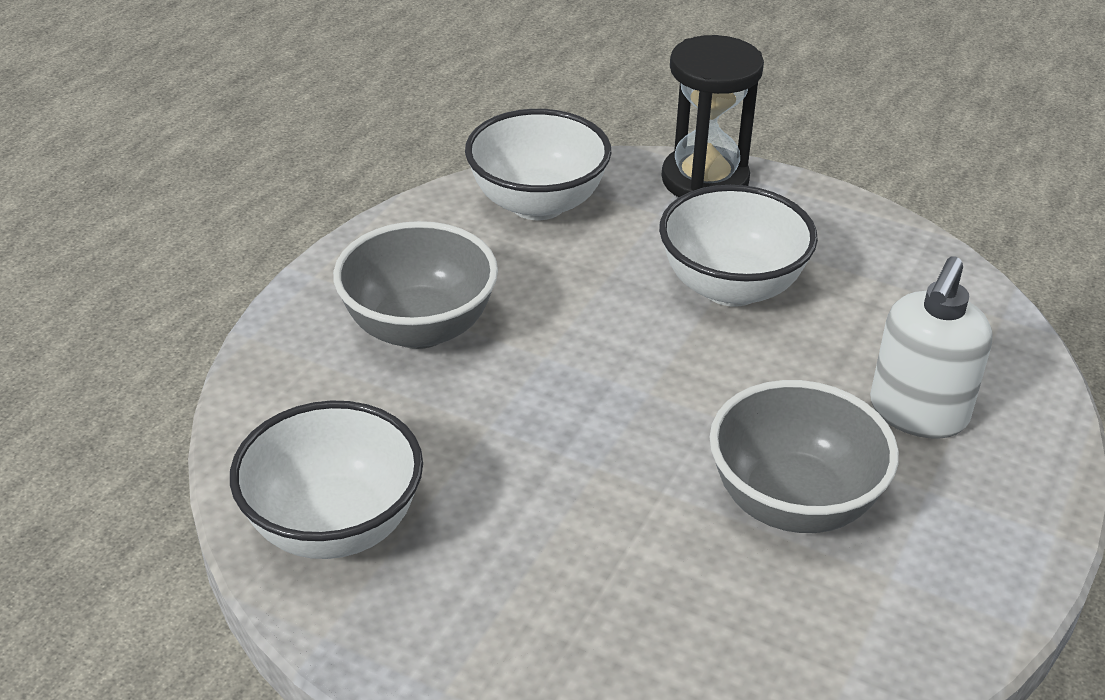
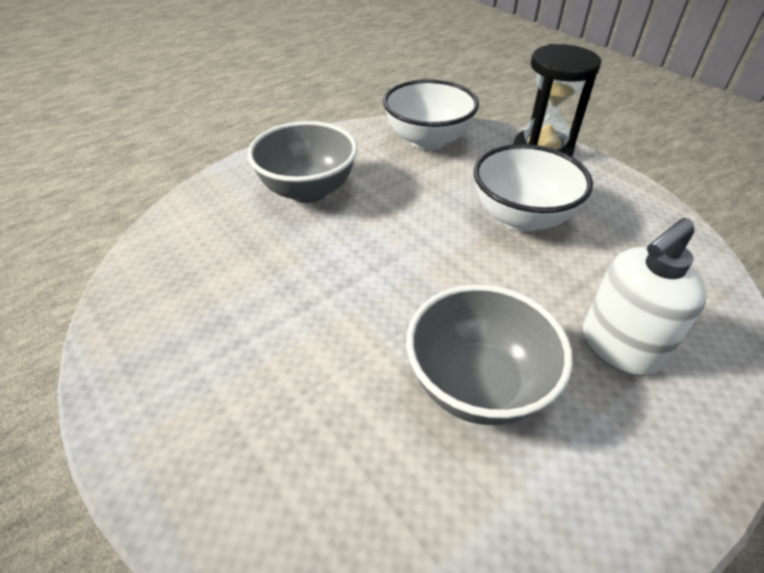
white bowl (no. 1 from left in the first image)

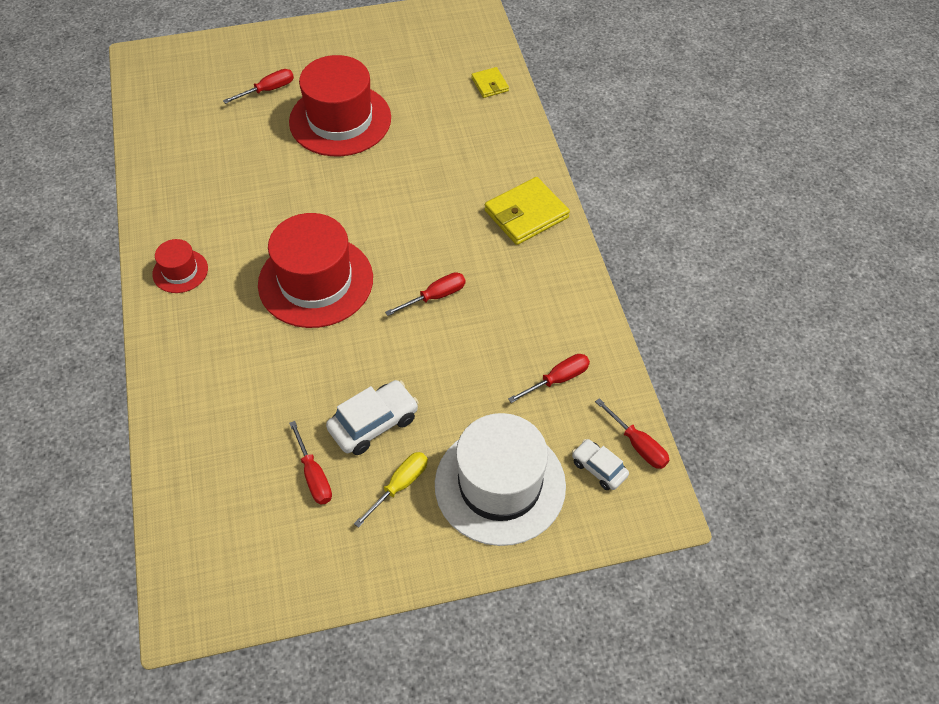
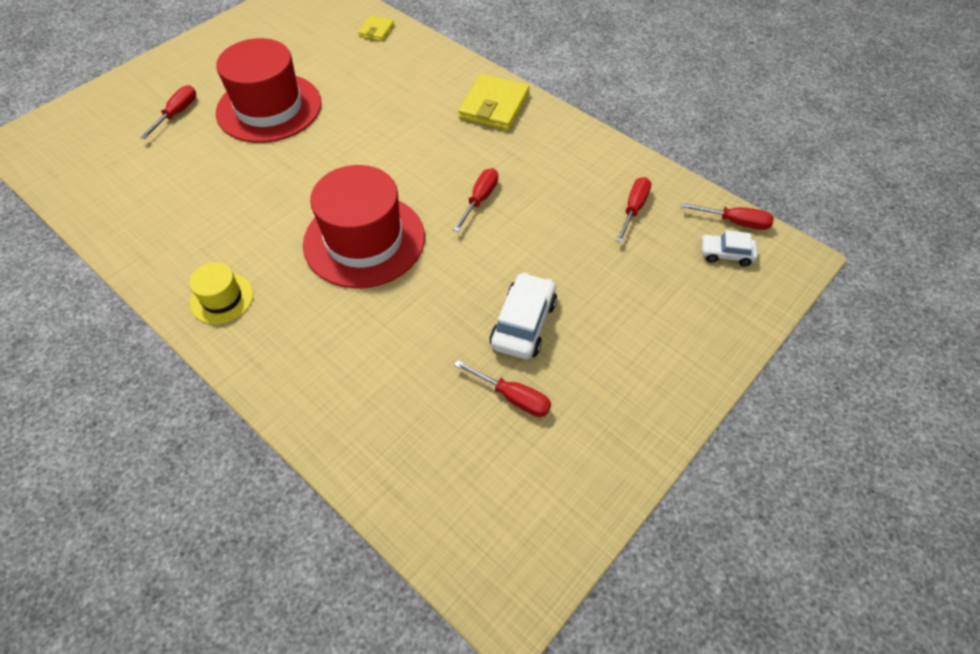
yellow hat
yellow screwdriver
white hat
yellow wallet (no. 1 from left)

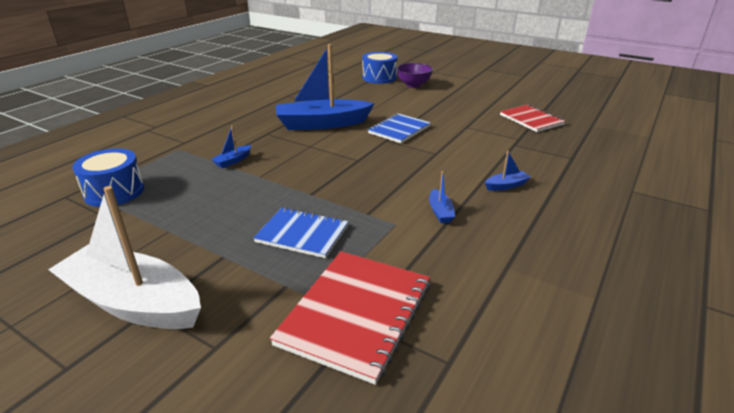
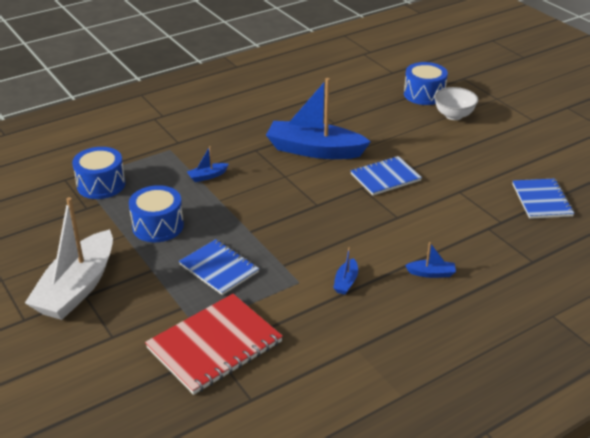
white boat
white bowl
blue notebook (no. 3 from left)
blue drum (no. 2 from left)

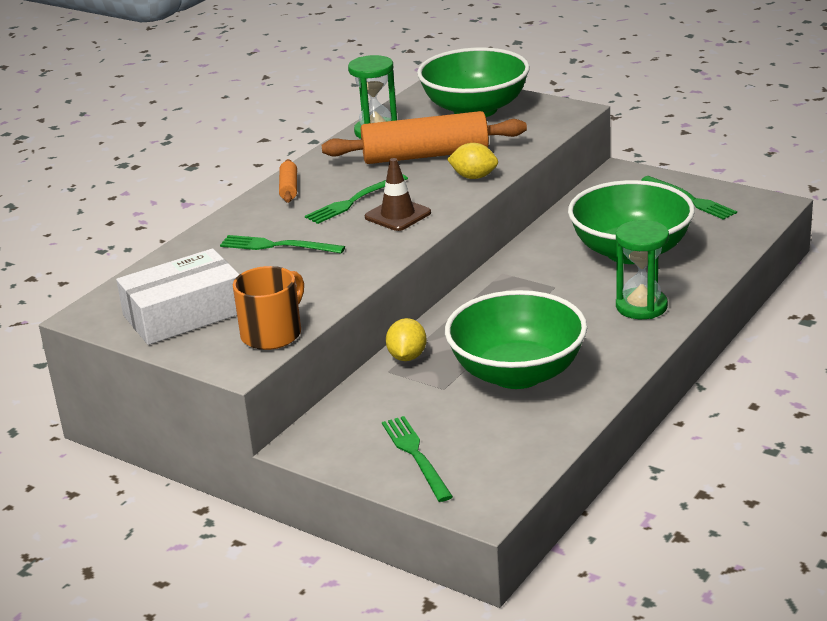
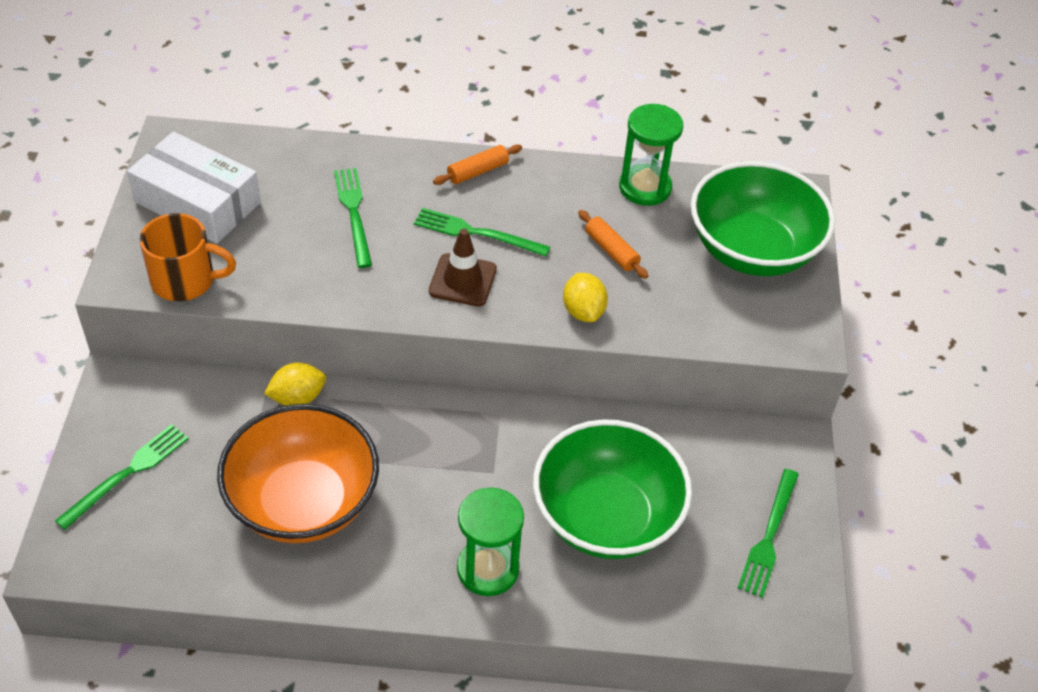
orange rolling pin (no. 2 from left)
orange bowl

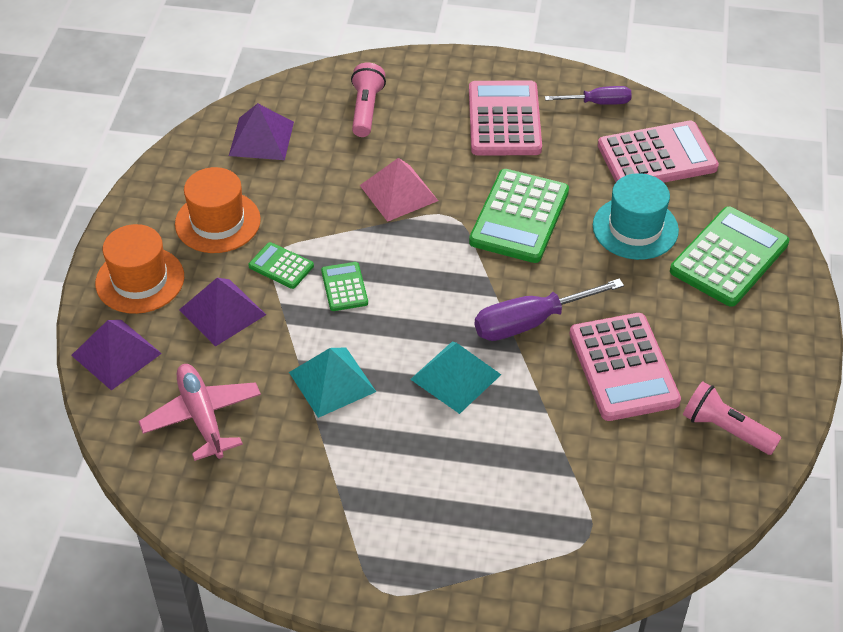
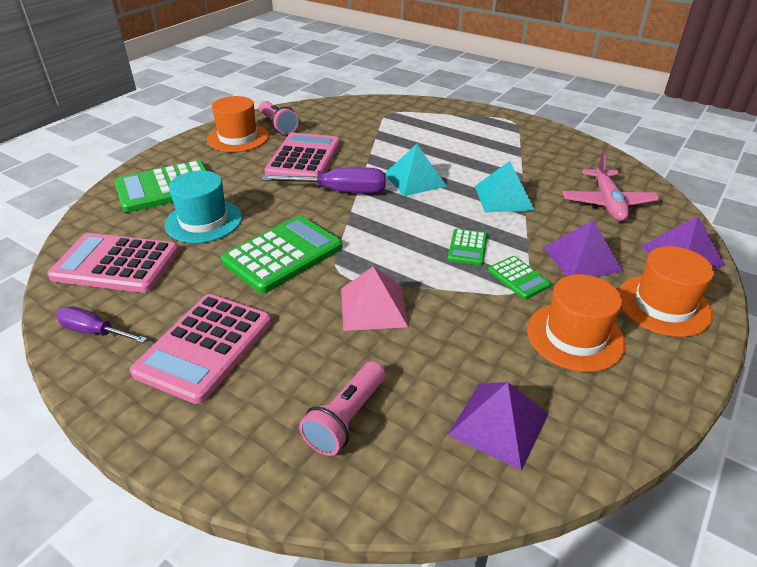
orange hat (no. 1 from left)

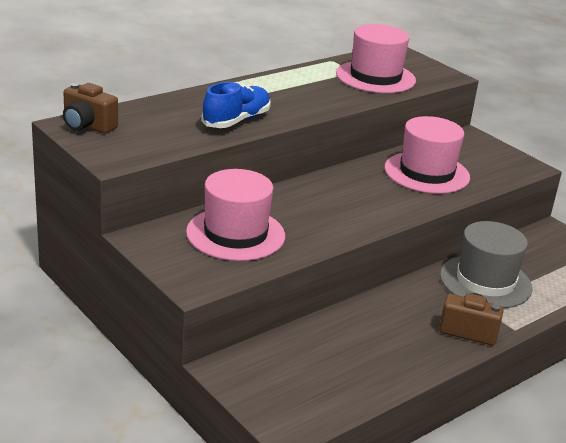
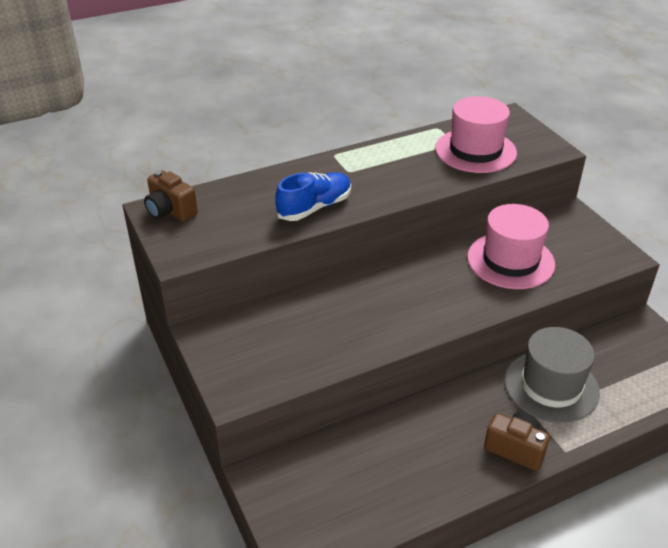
pink hat (no. 1 from left in the first image)

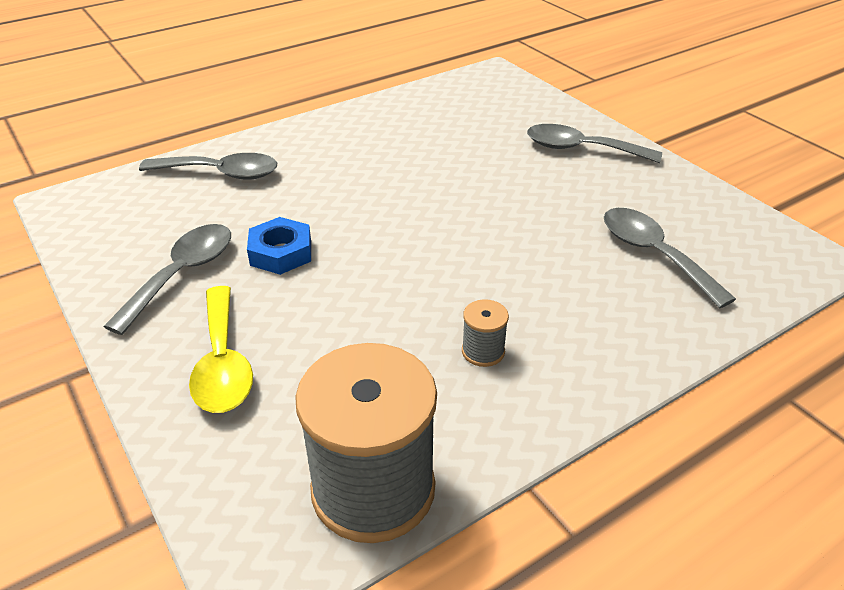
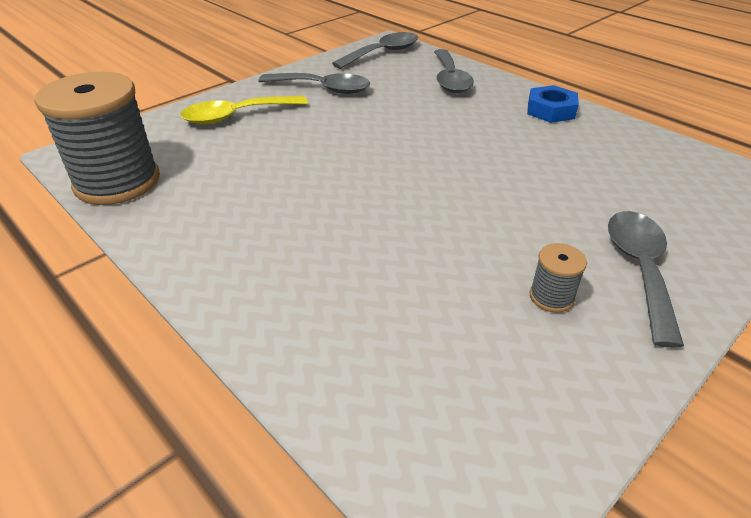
blue nut
grey spool (no. 2 from left)
grey spoon (no. 2 from left)

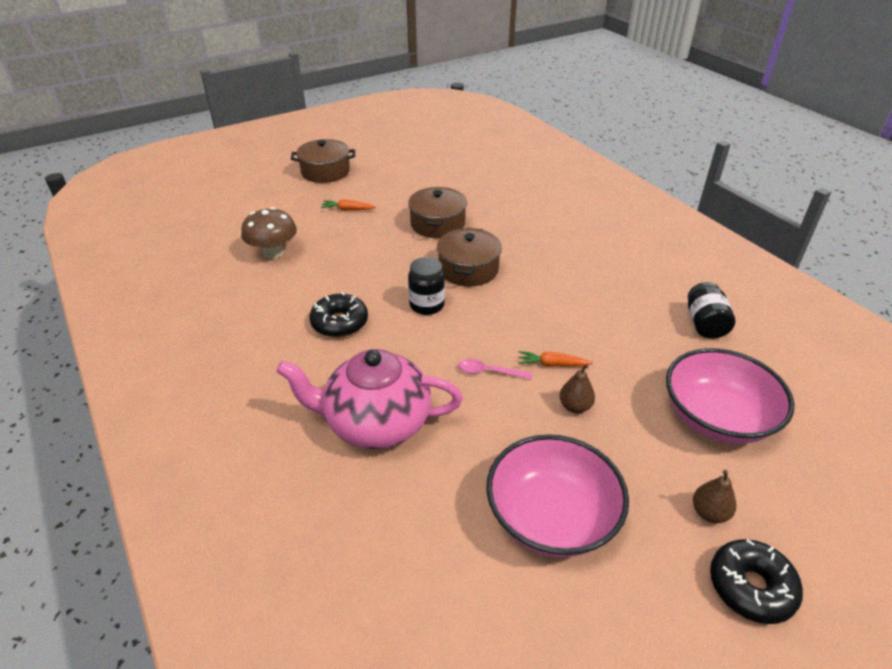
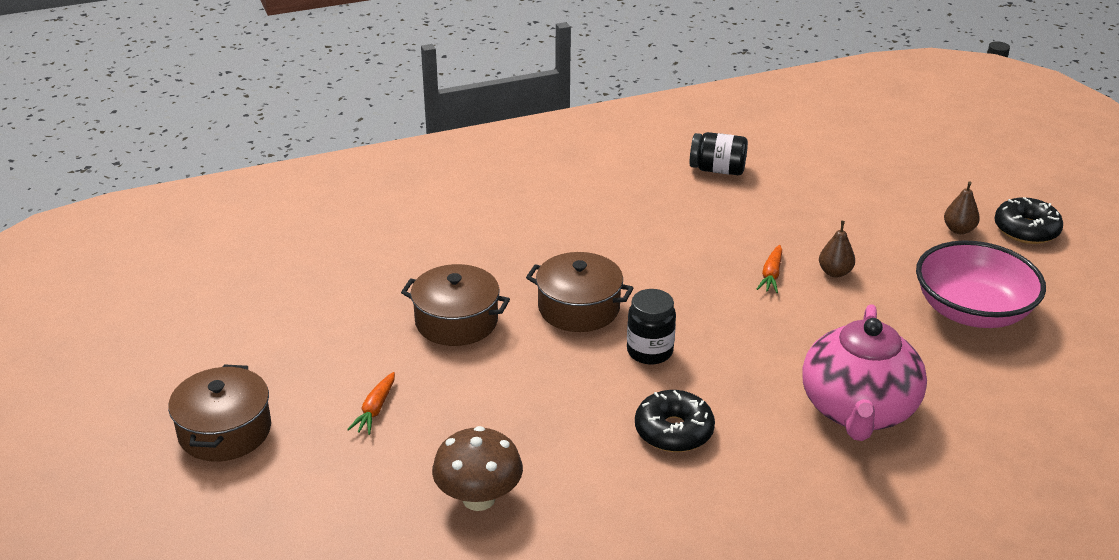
pink spoon
pink bowl (no. 2 from left in the first image)

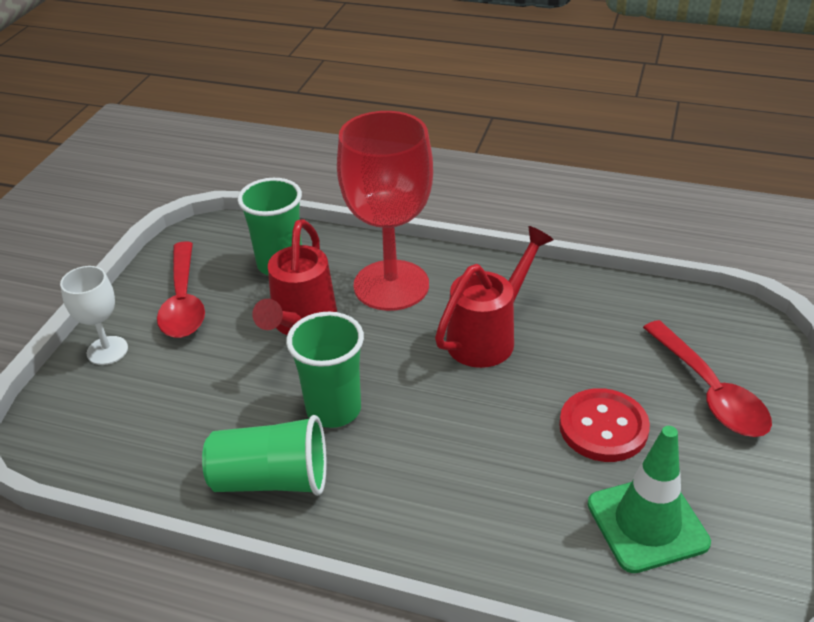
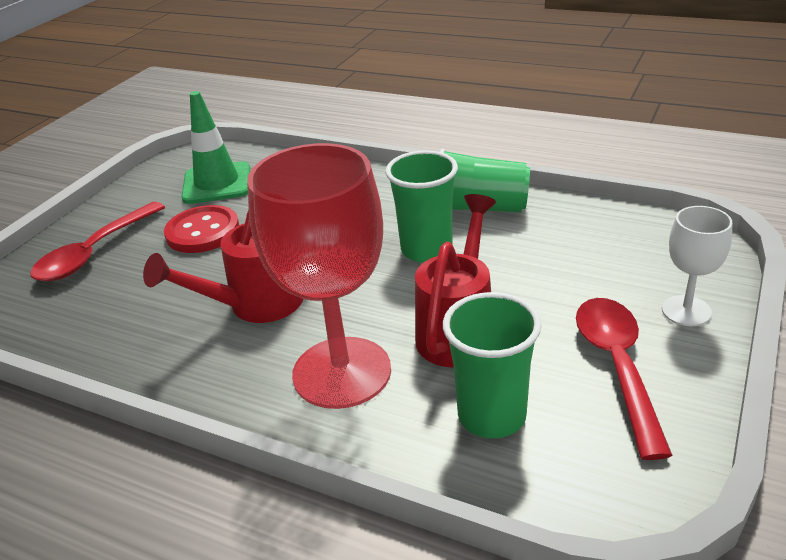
red spoon (no. 1 from left)

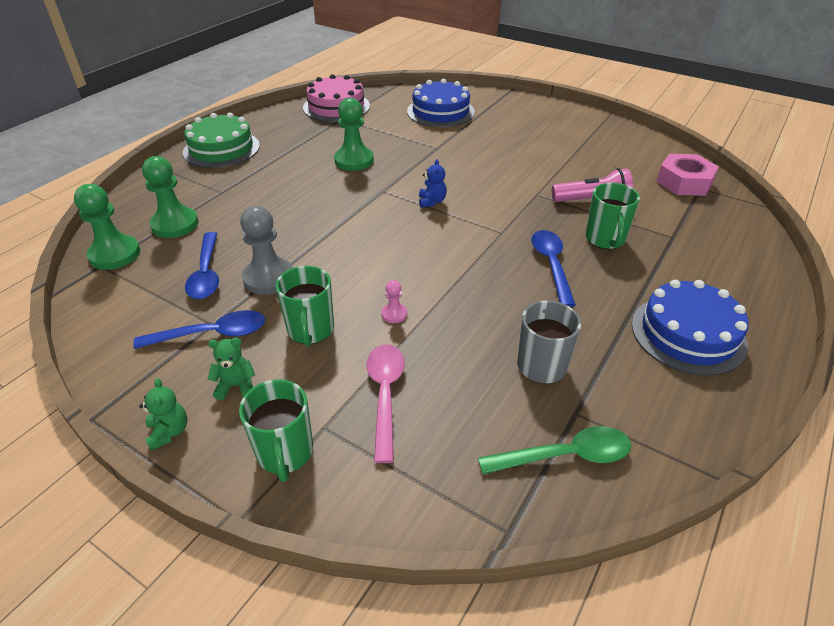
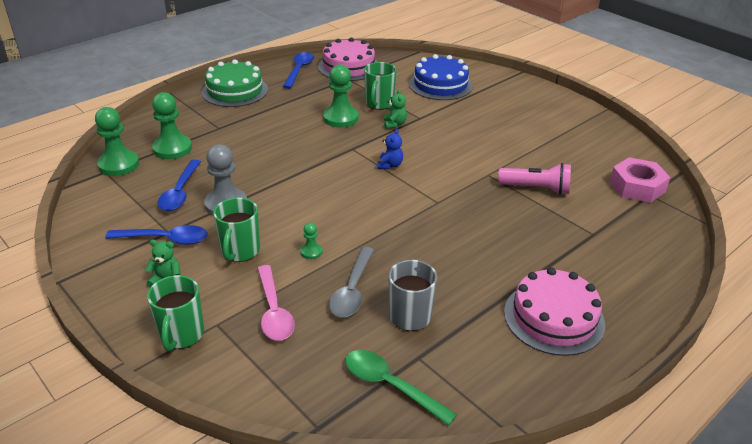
green teddy bear (no. 2 from left)
pink spoon
green pawn (no. 3 from left)
green spoon
blue spoon (no. 3 from left)
green mug (no. 3 from left)
pink cake (no. 2 from left)
grey spoon

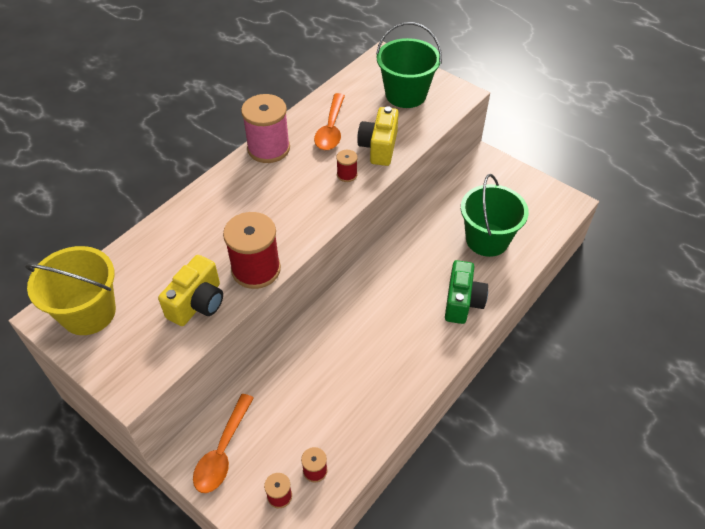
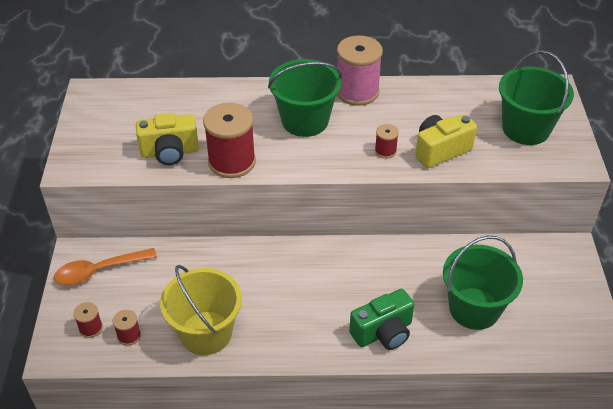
yellow bucket
orange spoon (no. 2 from left in the first image)
green bucket (no. 1 from left)

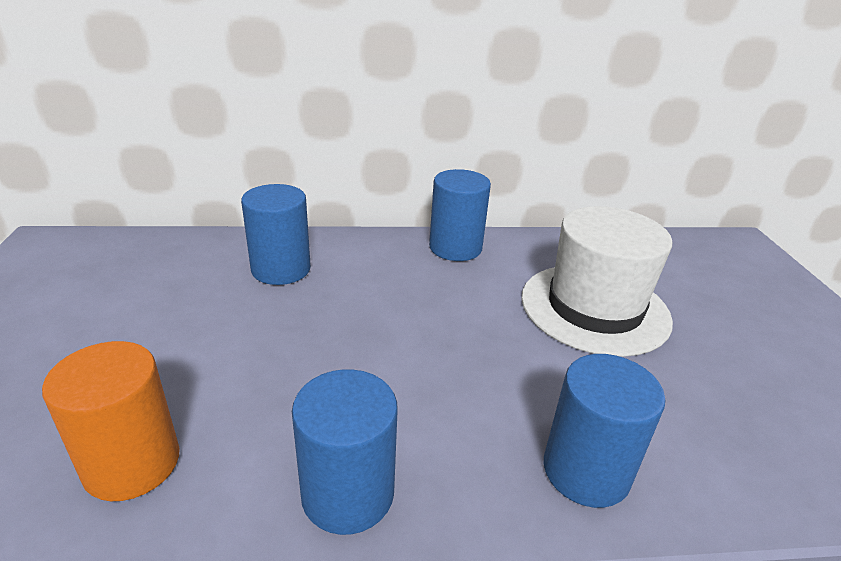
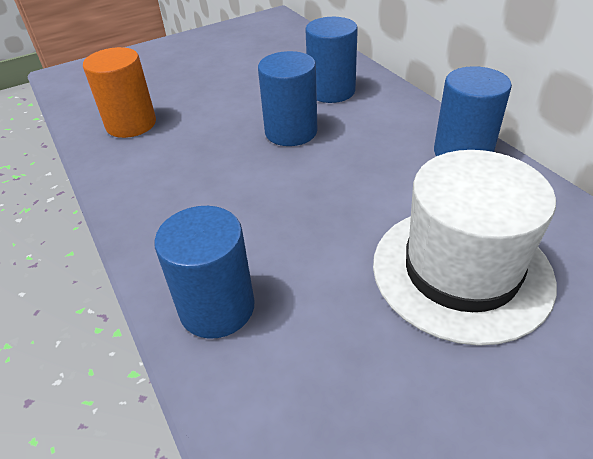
blue cylinder (no. 2 from left)

